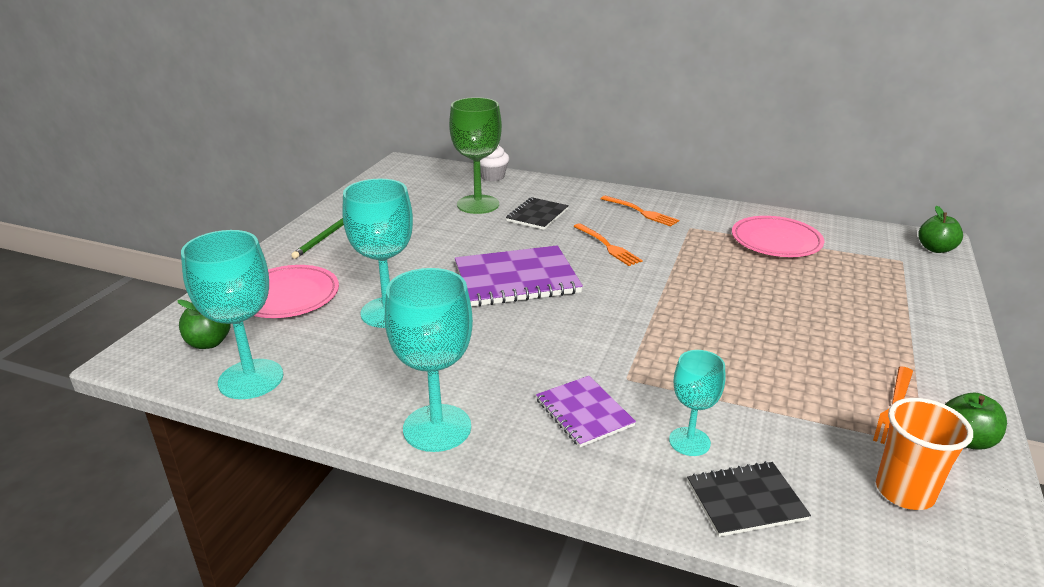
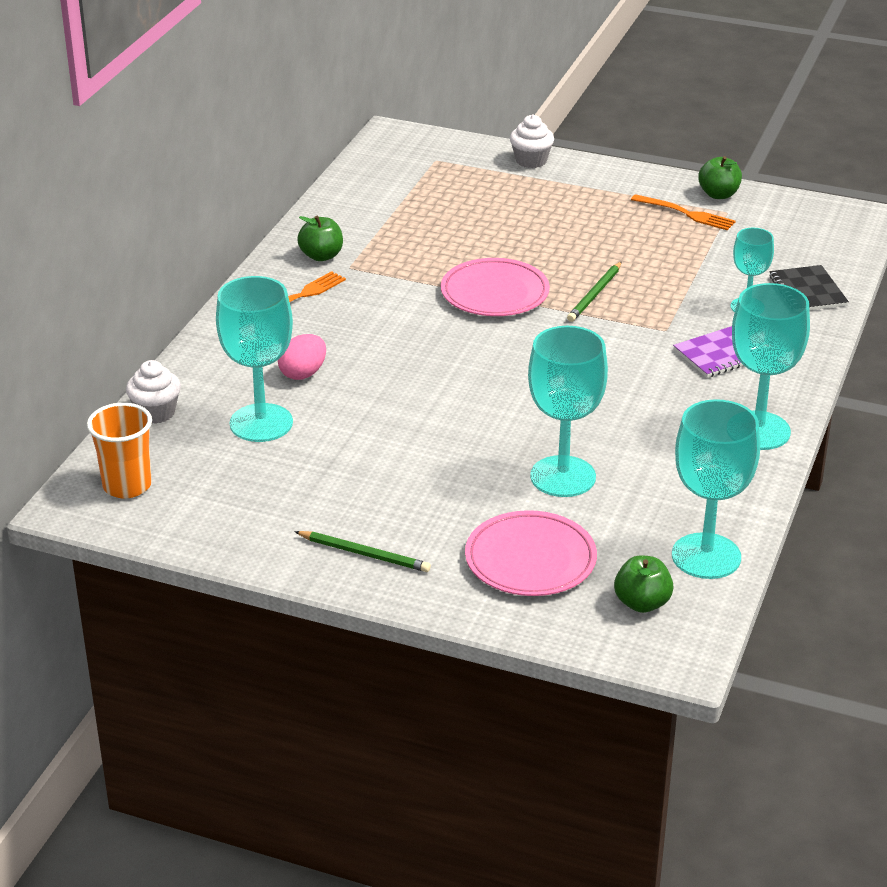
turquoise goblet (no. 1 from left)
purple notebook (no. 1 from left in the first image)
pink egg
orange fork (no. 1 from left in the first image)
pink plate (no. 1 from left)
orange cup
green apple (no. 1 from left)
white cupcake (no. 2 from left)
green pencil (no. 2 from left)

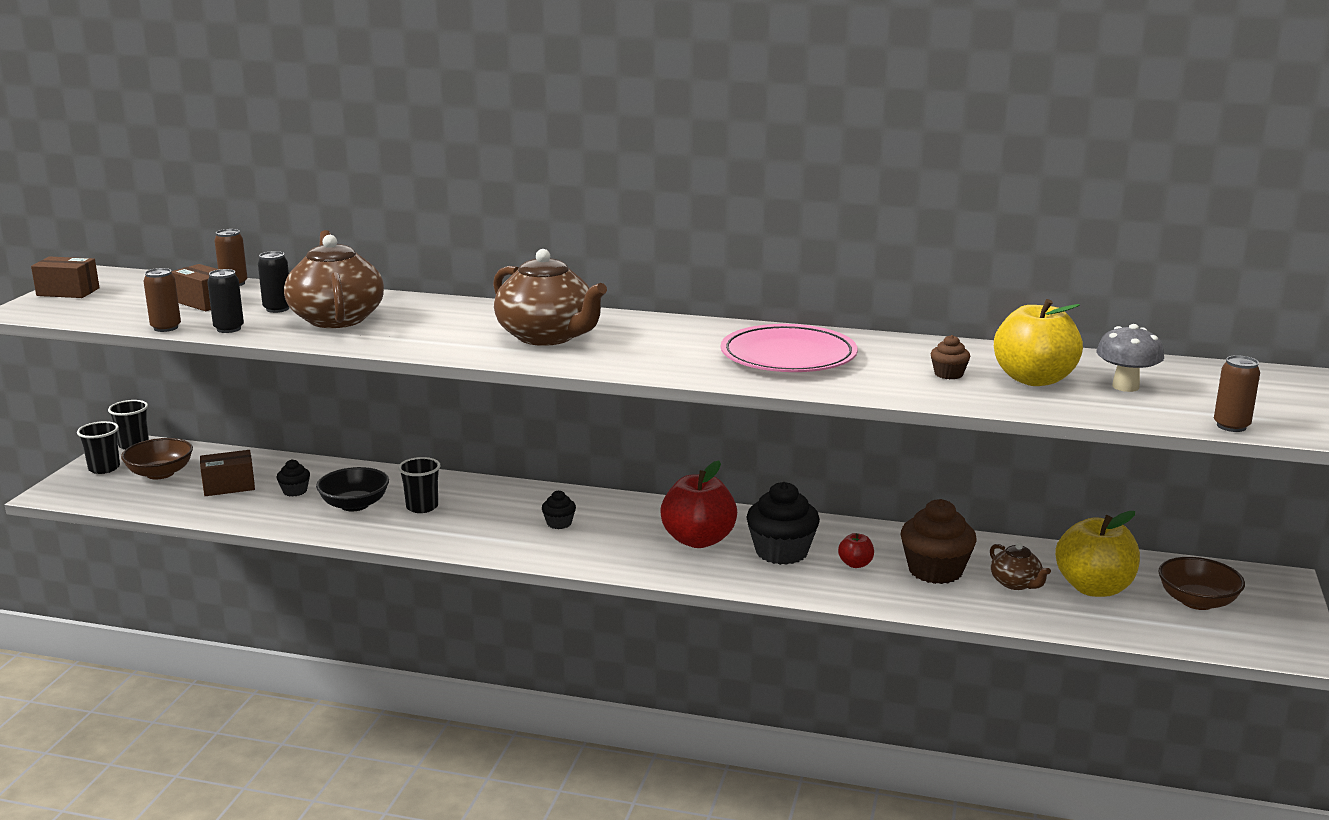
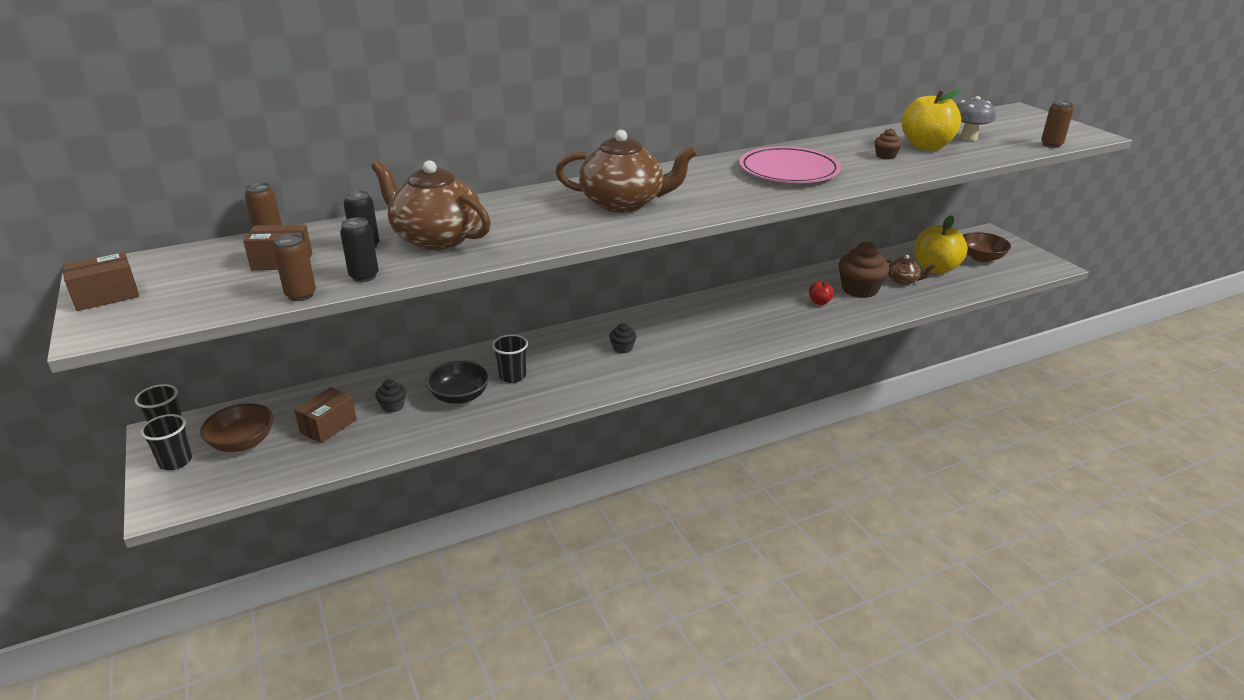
red apple (no. 1 from left in the first image)
black cupcake (no. 3 from left in the first image)

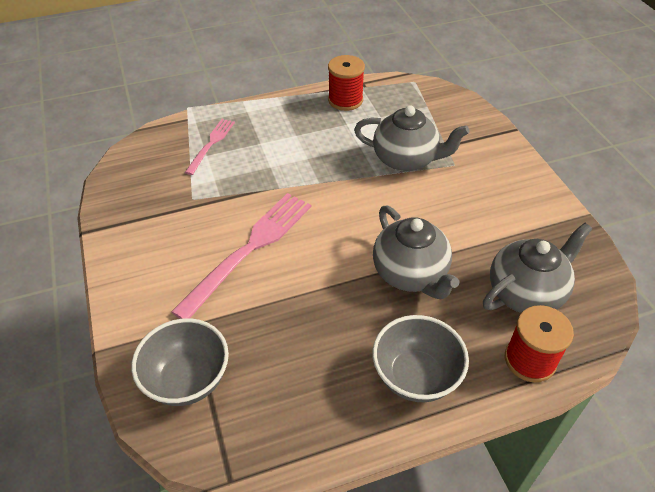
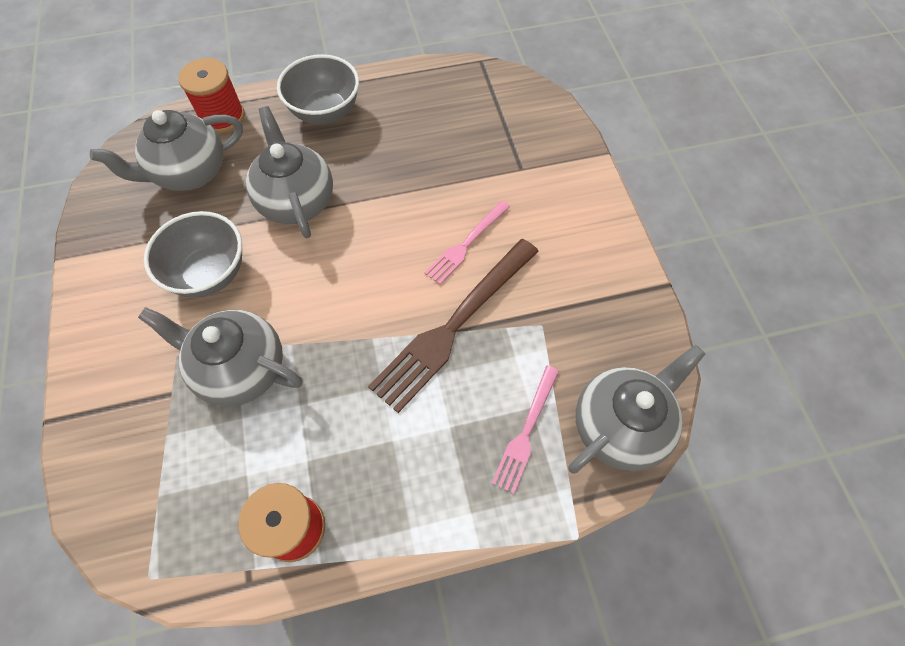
grey bowl (no. 1 from left)
pink fork (no. 1 from left)
brown fork
grey teapot (no. 4 from left)

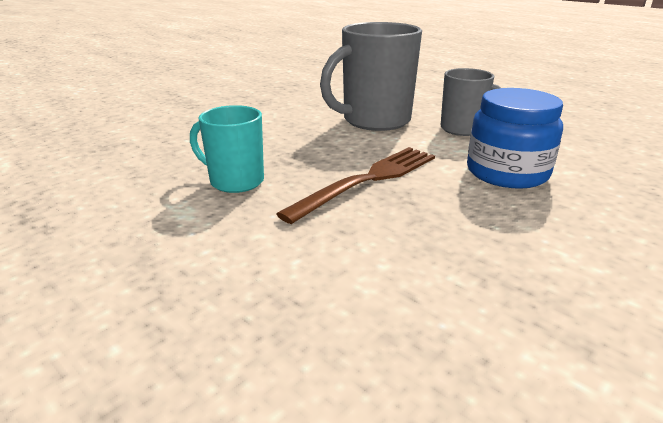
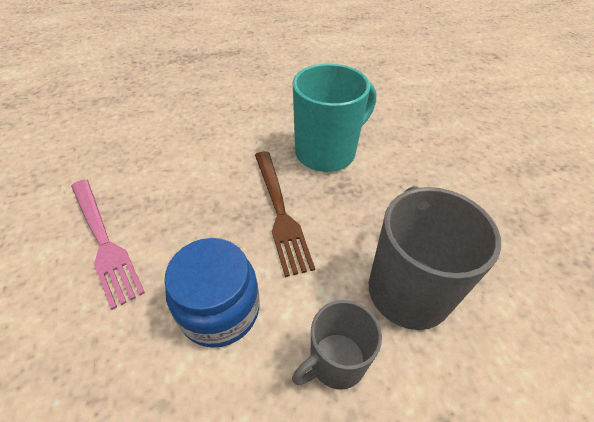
turquoise mug
pink fork

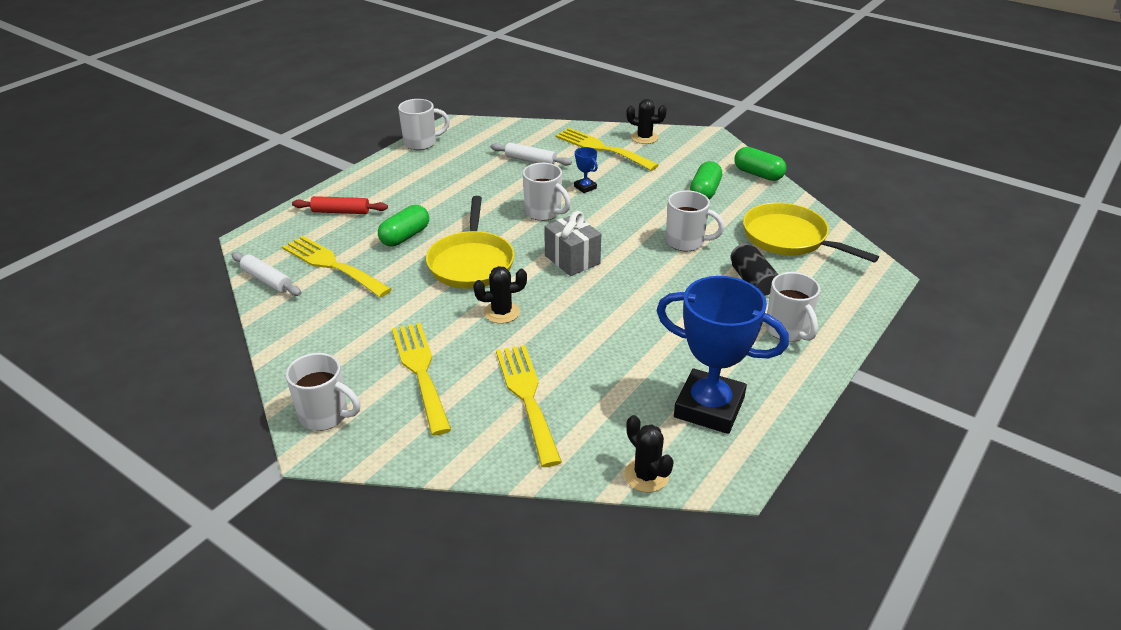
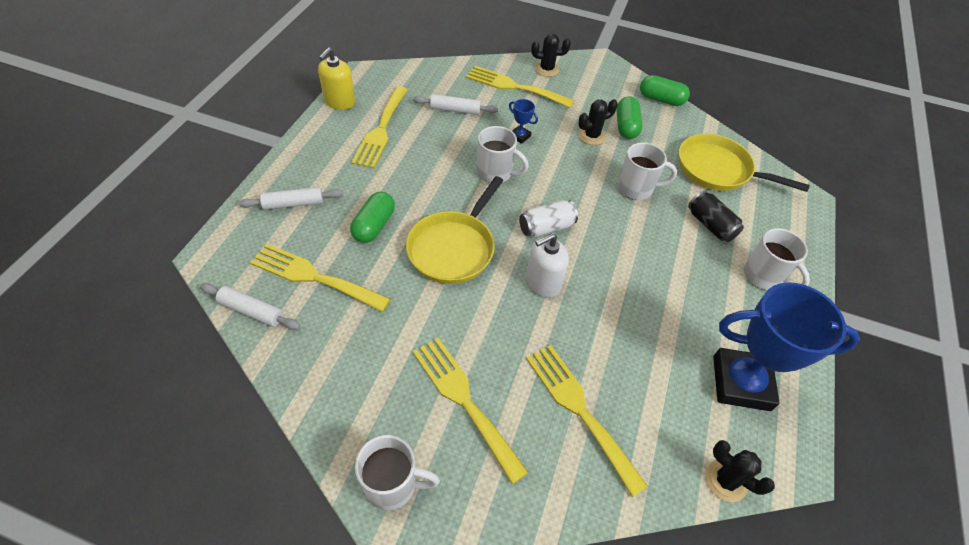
white rolling pin (no. 2 from left)
yellow soap dispenser
yellow pan (no. 1 from left)
black cactus (no. 2 from left)
white can
yellow fork (no. 2 from left)
white soap dispenser

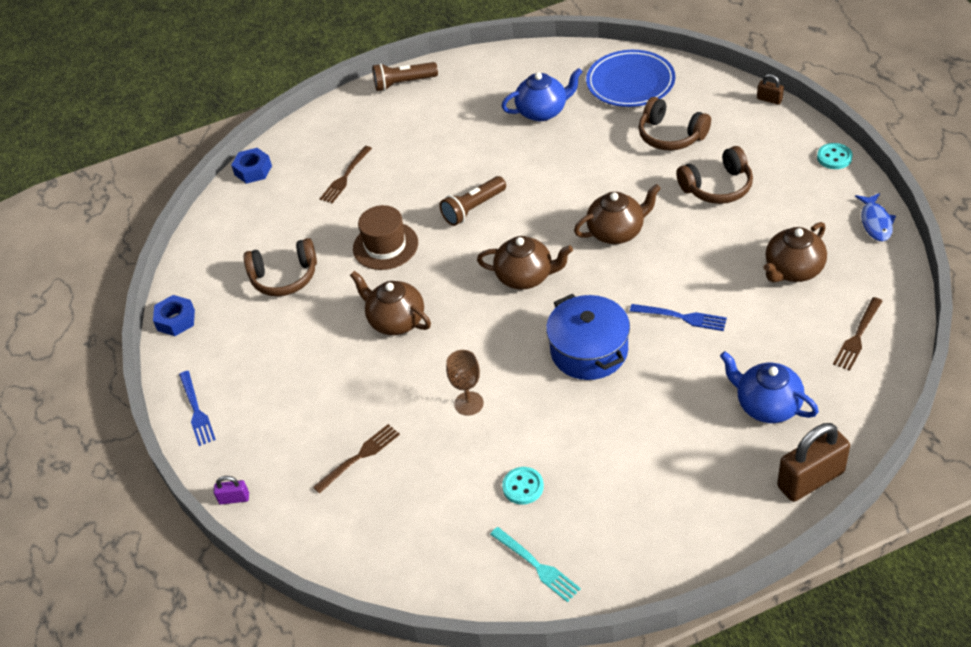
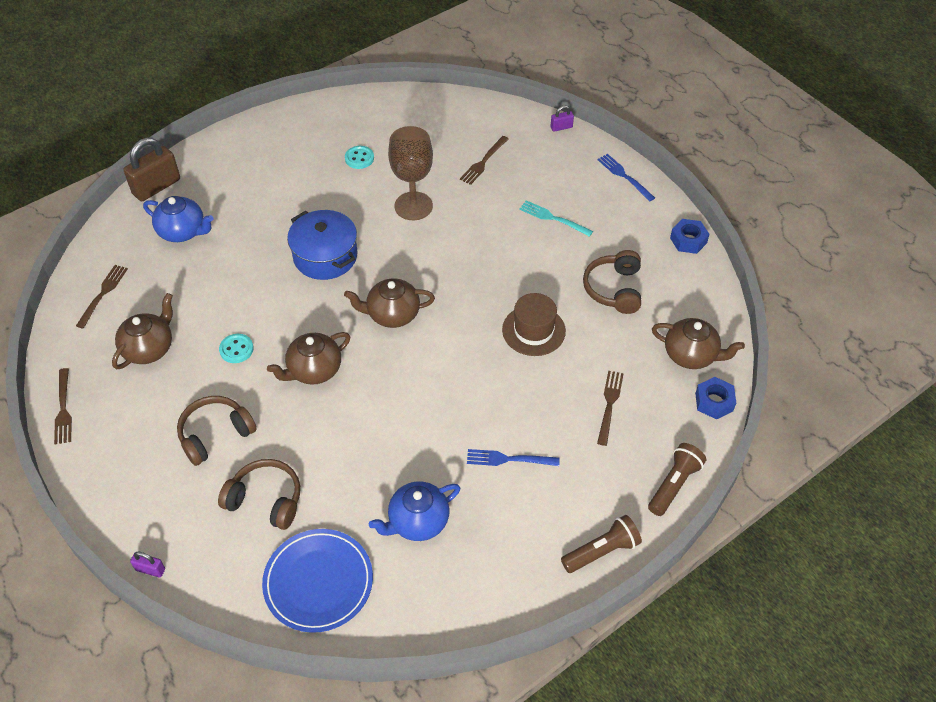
brown headphones (no. 3 from left)
brown teapot (no. 4 from left)
brown flashlight (no. 2 from left)
brown goblet
turquoise fork
blue fork (no. 1 from left)
purple padlock (no. 1 from left)
turquoise button (no. 1 from left)
brown fork (no. 1 from left)

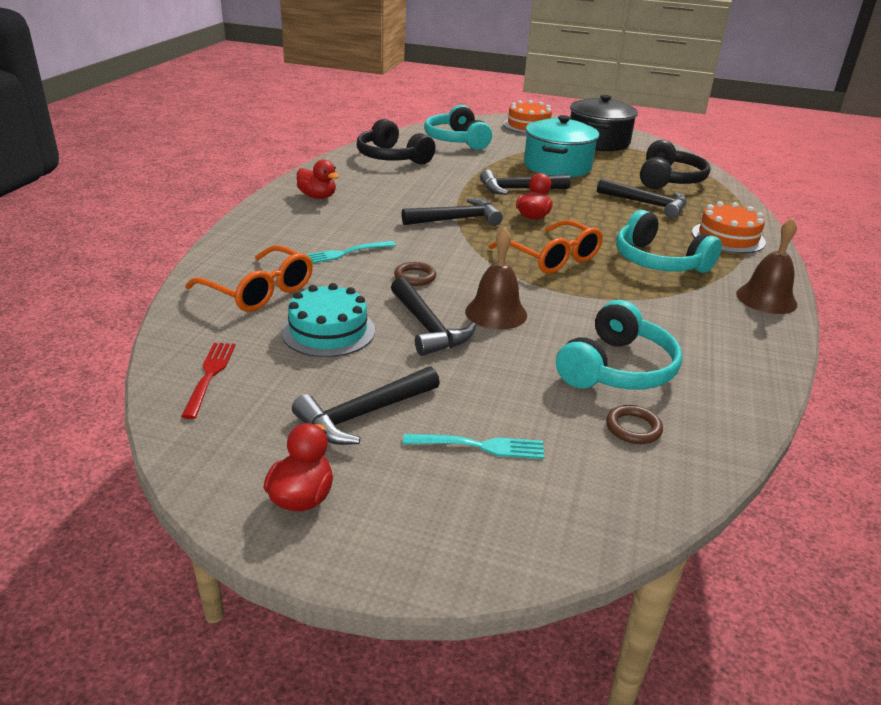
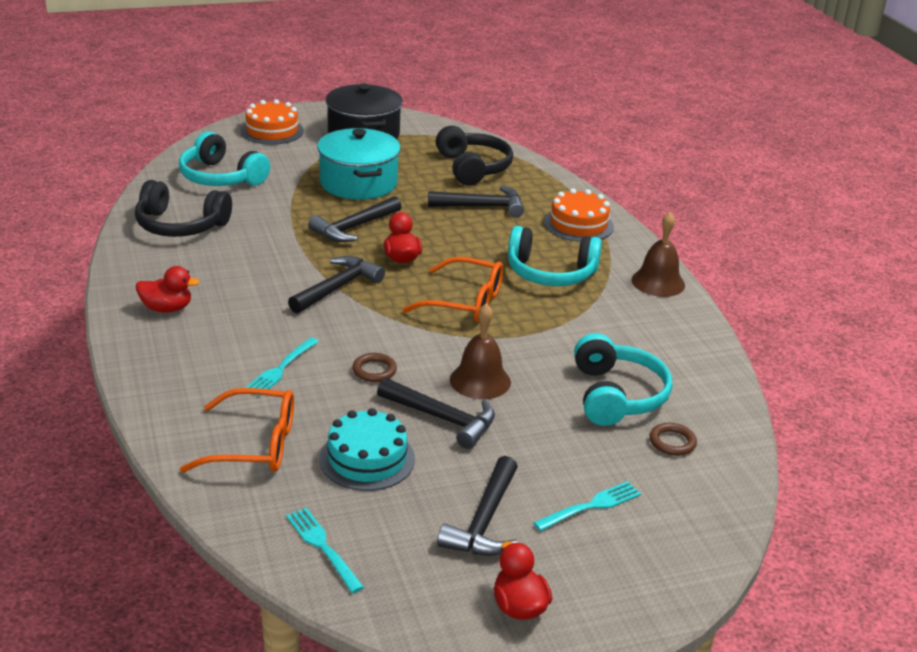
turquoise fork (no. 2 from left)

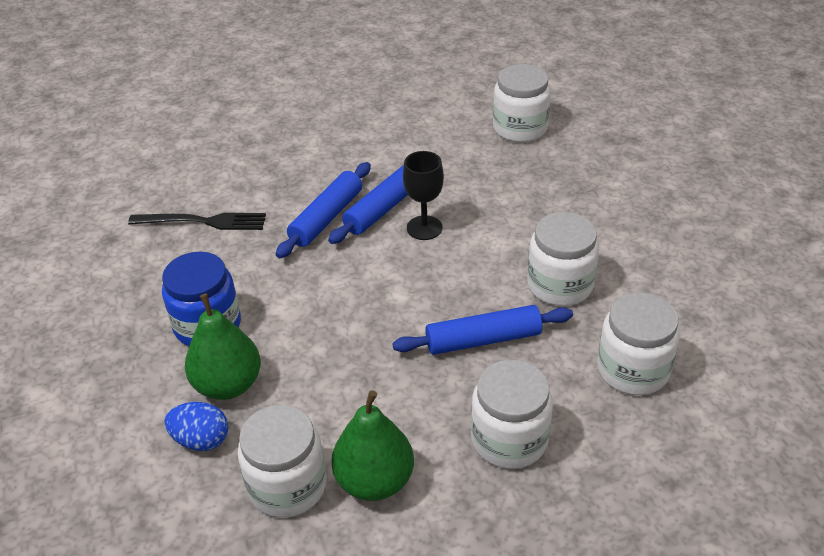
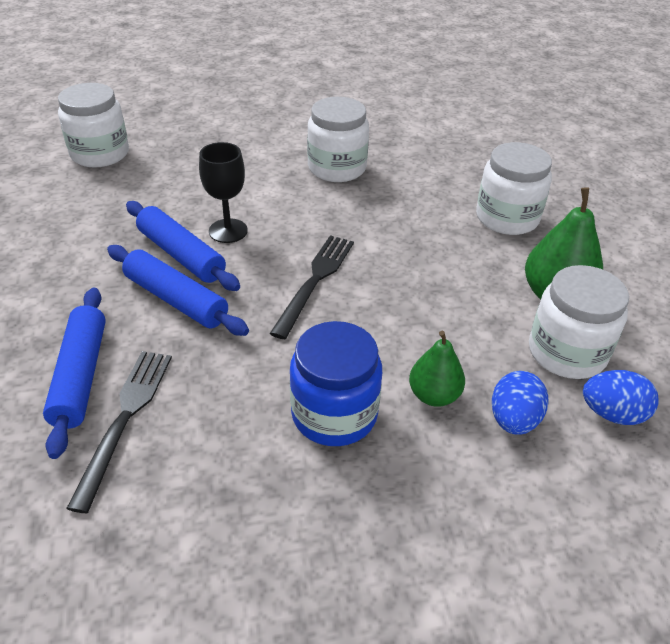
green pear (no. 1 from left)
blue rolling pin (no. 1 from left)
white jar (no. 5 from left in the first image)
black fork (no. 2 from left)
blue egg (no. 2 from left)

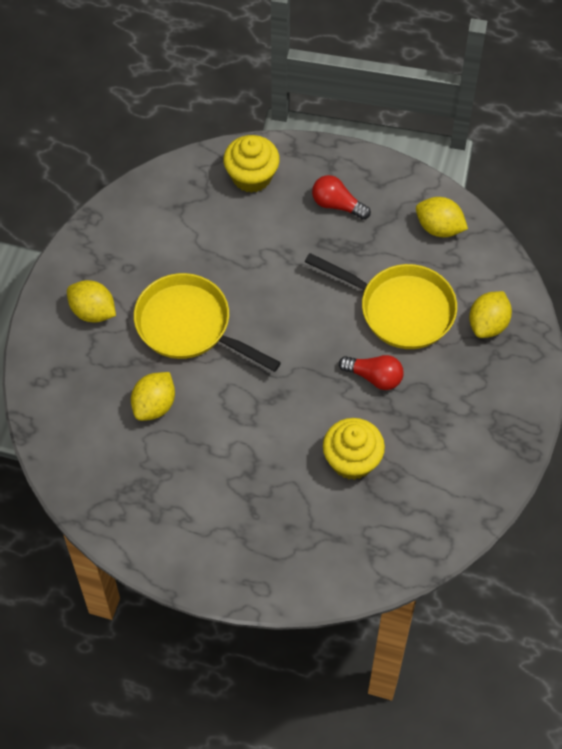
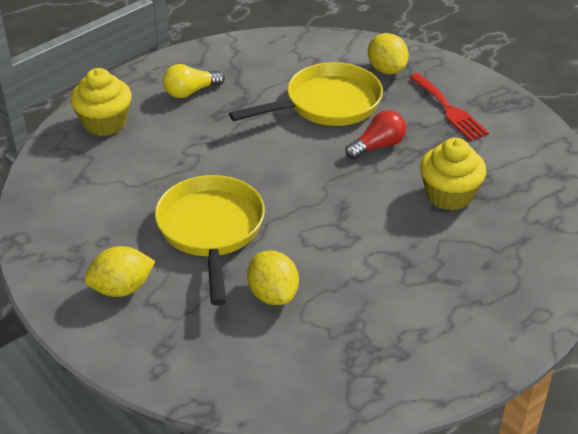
yellow pan (no. 1 from left)
yellow light bulb
yellow lemon (no. 3 from left in the first image)
red fork

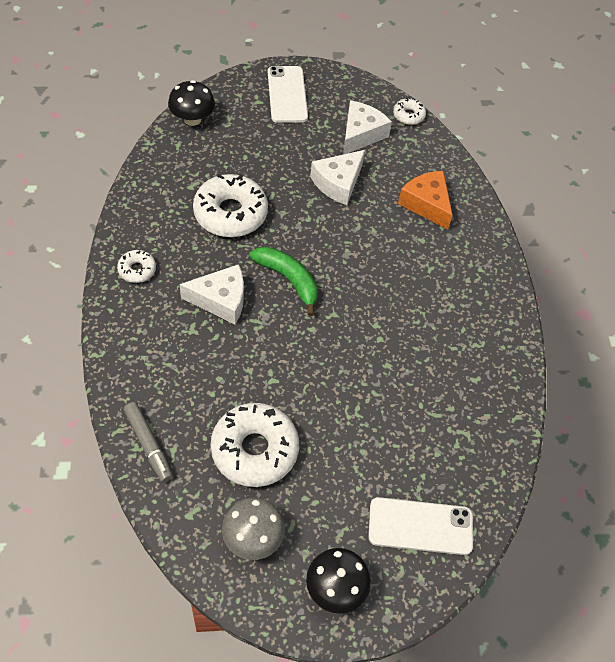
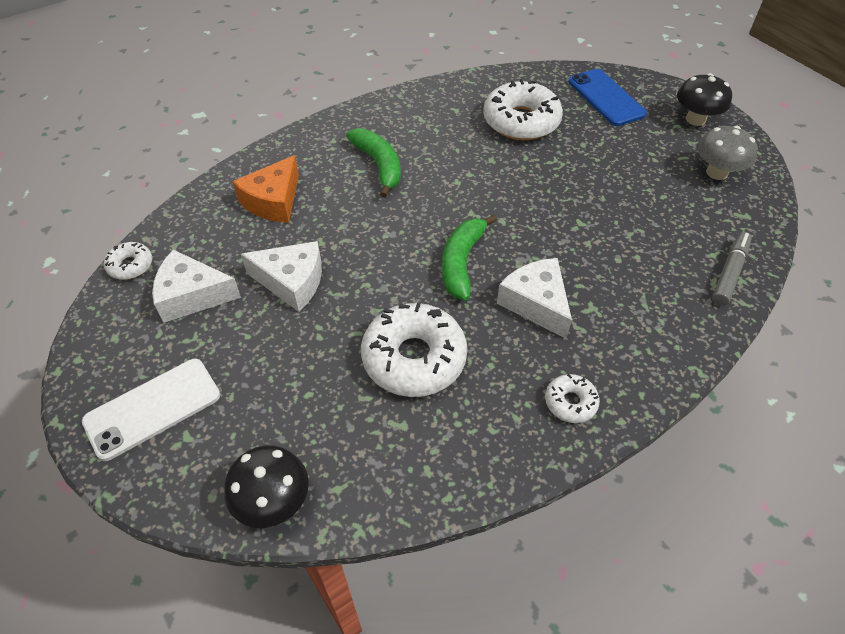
white donut (no. 3 from left)
blue phone
green banana (no. 1 from left)

